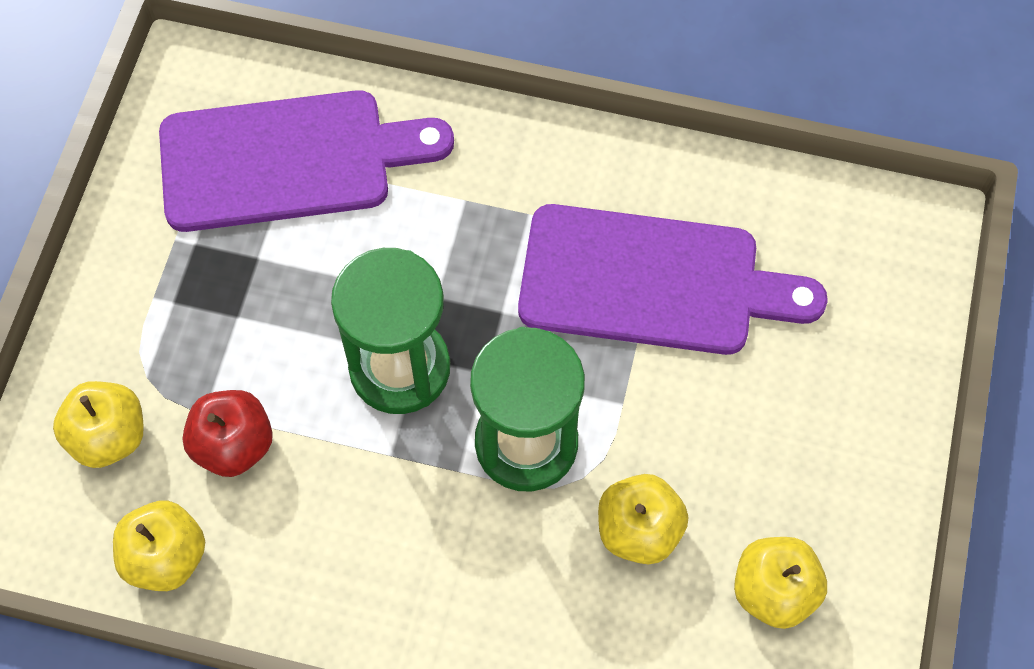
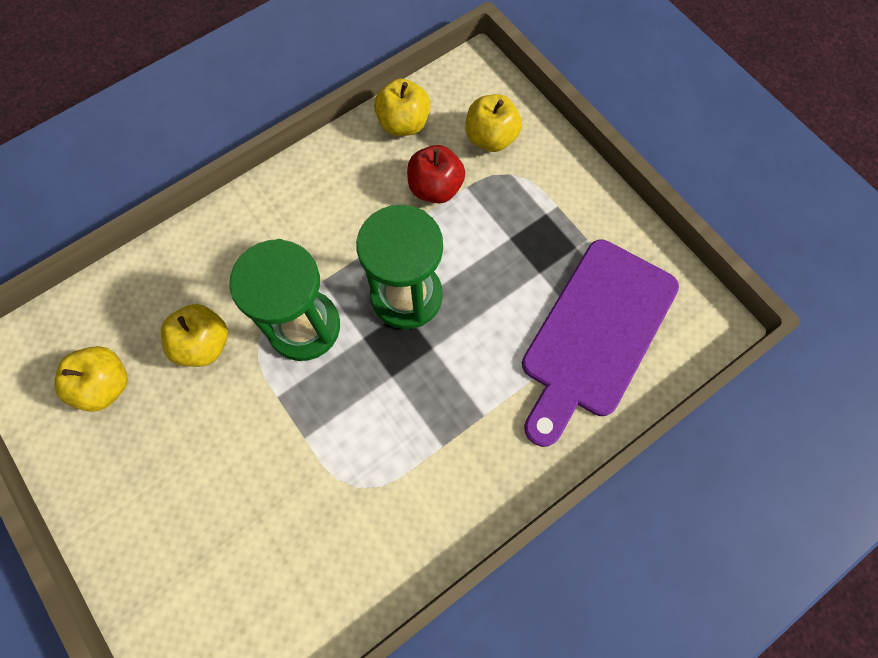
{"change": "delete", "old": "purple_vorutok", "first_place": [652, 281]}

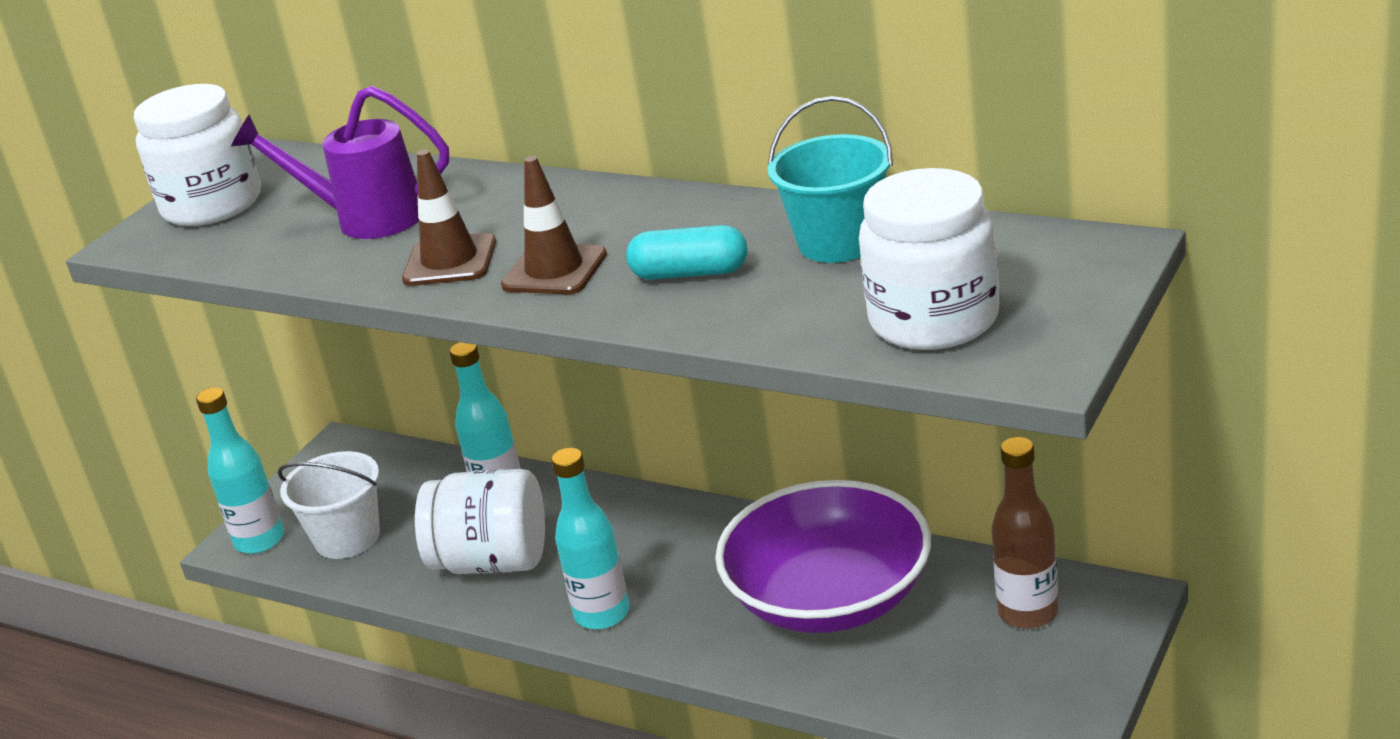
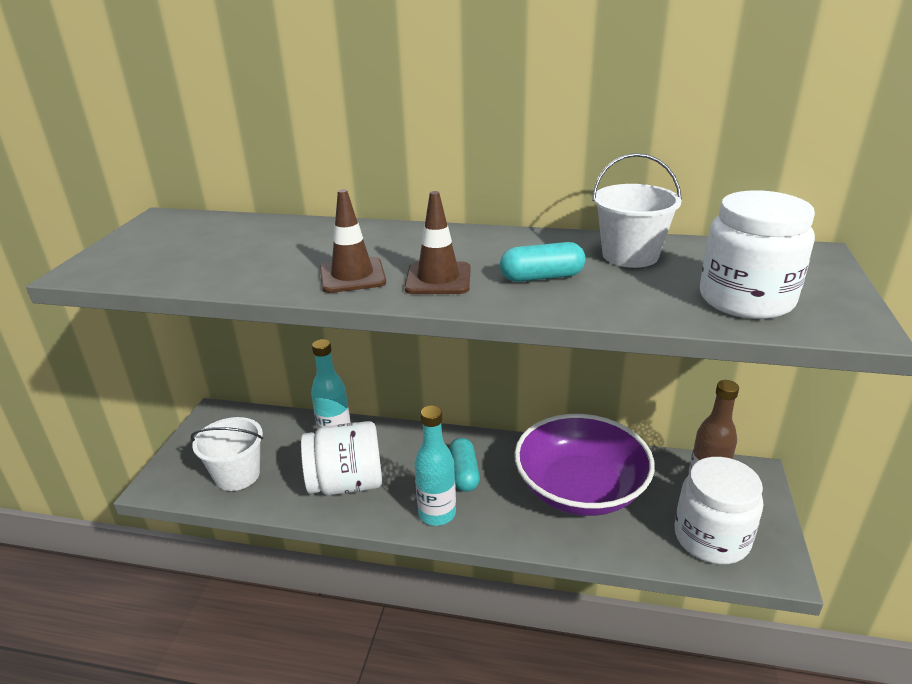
{"change": "move", "old": "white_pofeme", "first_place": [212, 205], "second_place": [711, 538]}
{"change": "delete", "old": "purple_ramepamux", "first_place": [366, 219]}
{"change": "recolor", "old": "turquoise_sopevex", "new": "white_sopevex", "first_place": [839, 242], "second_place": [630, 255]}
{"change": "delete", "old": "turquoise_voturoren", "first_place": [260, 540]}
{"change": "insert", "new": "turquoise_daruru", "second_place": [464, 473]}

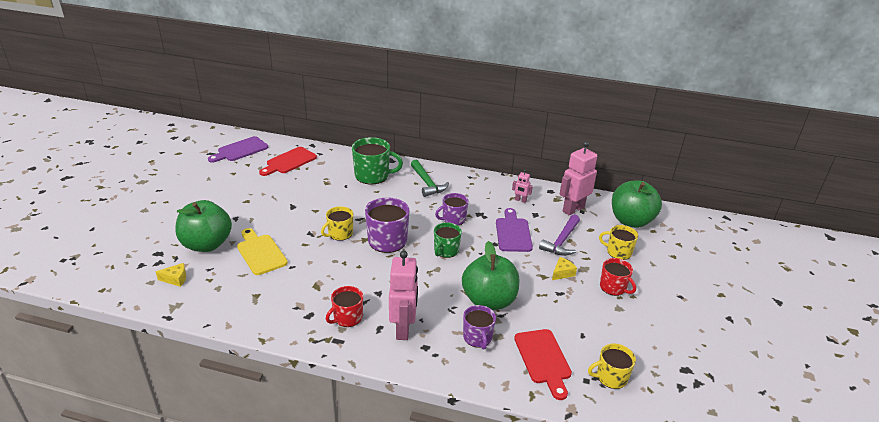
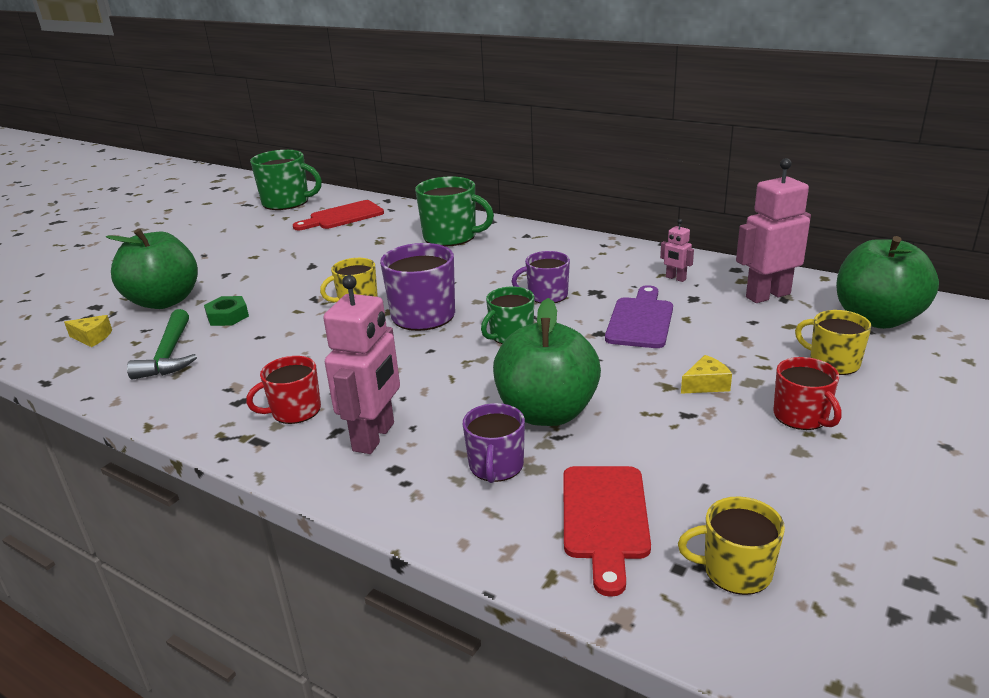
{"change": "replace", "old": "purple_vorutok", "new": "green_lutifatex", "first_place": [240, 150], "second_place": [287, 202]}
{"change": "move", "old": "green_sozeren", "first_place": [427, 183], "second_place": [169, 354]}
{"change": "delete", "old": "purple_sozeren", "first_place": [562, 241]}
{"change": "replace", "old": "yellow_vorutok", "new": "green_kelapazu", "first_place": [260, 253], "second_place": [227, 316]}

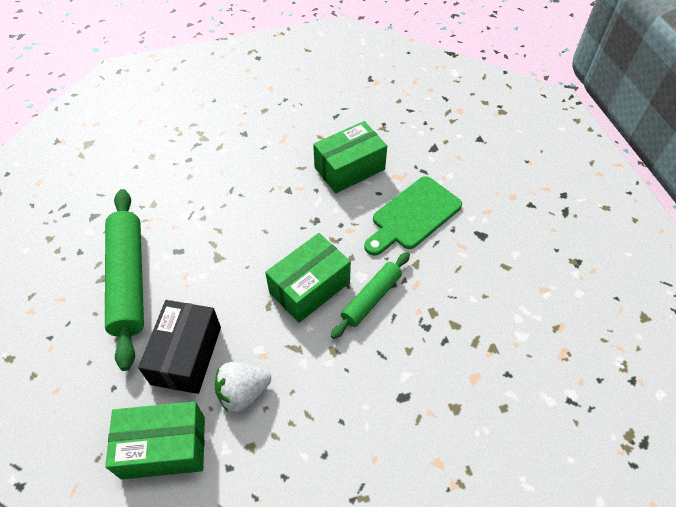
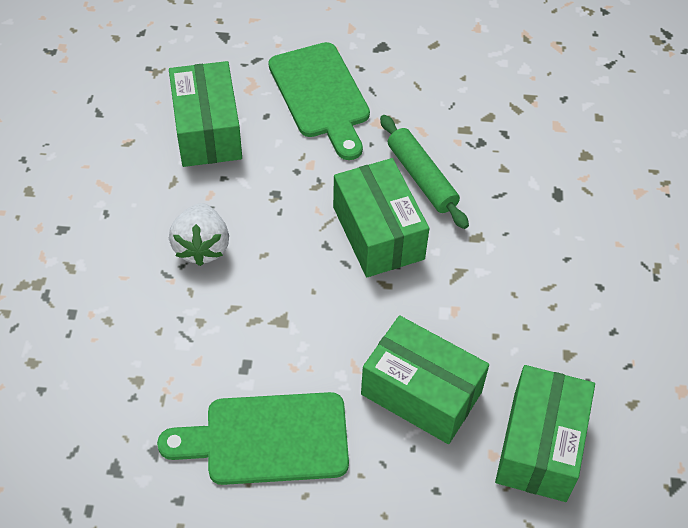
{"change": "replace", "old": "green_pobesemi", "new": "green_vorutok", "first_place": [129, 280], "second_place": [267, 439]}
{"change": "recolor", "old": "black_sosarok", "new": "green_sosarok", "first_place": [186, 355], "second_place": [421, 393]}
{"change": "move", "old": "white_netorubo", "first_place": [243, 392], "second_place": [202, 247]}

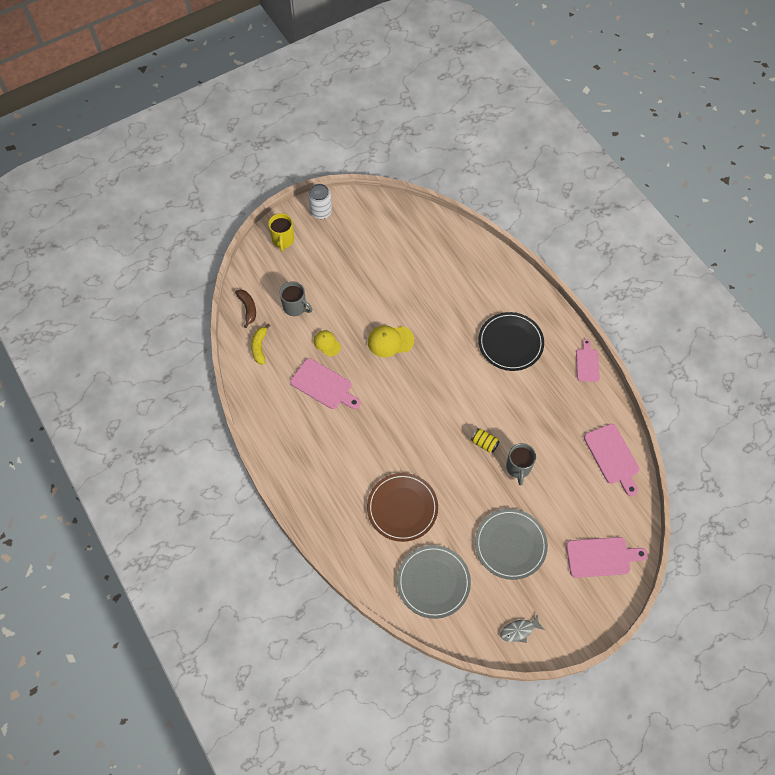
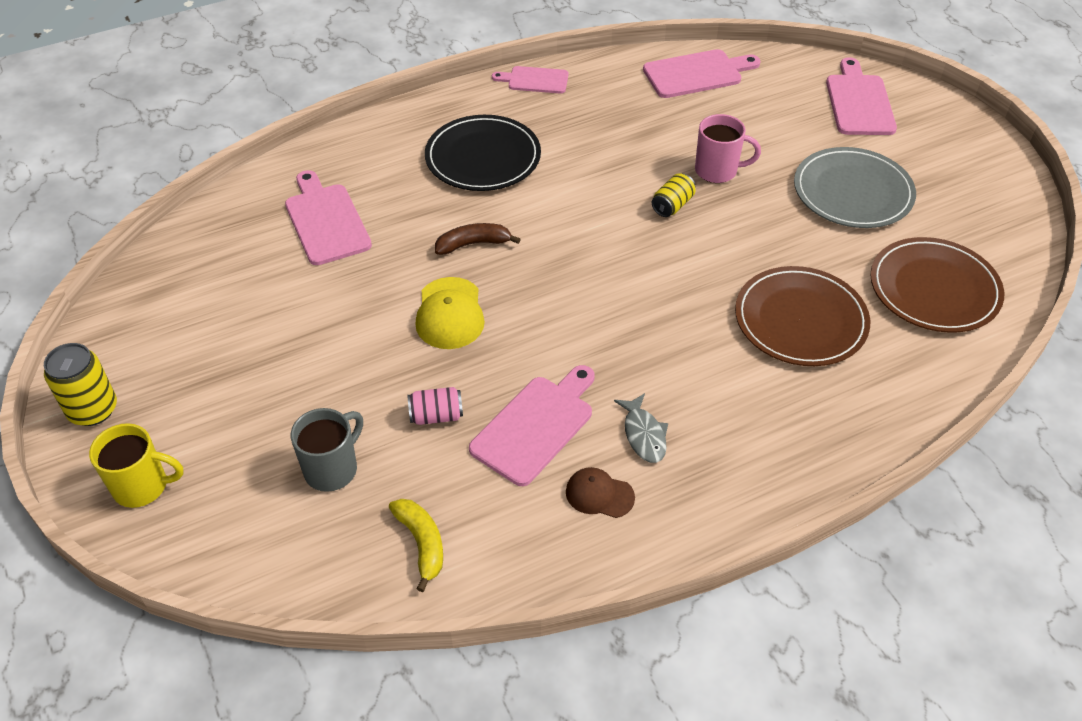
{"change": "recolor", "old": "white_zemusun", "new": "yellow_zemusun", "first_place": [321, 212], "second_place": [93, 410]}
{"change": "move", "old": "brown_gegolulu", "first_place": [248, 308], "second_place": [473, 244]}
{"change": "rotate", "old": "yellow_gegolulu", "first_place": [259, 347], "second_place": [422, 543], "degrees": -120}
{"change": "replace", "old": "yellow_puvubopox", "new": "pink_zemusun", "first_place": [327, 343], "second_place": [436, 416]}
{"change": "recolor", "old": "grey_lutifatex", "new": "pink_lutifatex", "first_place": [518, 468], "second_place": [717, 171]}
{"change": "recolor", "old": "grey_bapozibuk", "new": "brown_bapozibuk", "first_place": [433, 582], "second_place": [934, 289]}
{"change": "move", "old": "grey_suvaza", "first_place": [519, 630], "second_place": [643, 435]}
{"change": "insert", "new": "pink_vorutok", "second_place": [326, 221]}
{"change": "insert", "new": "brown_puvubopox", "second_place": [599, 494]}

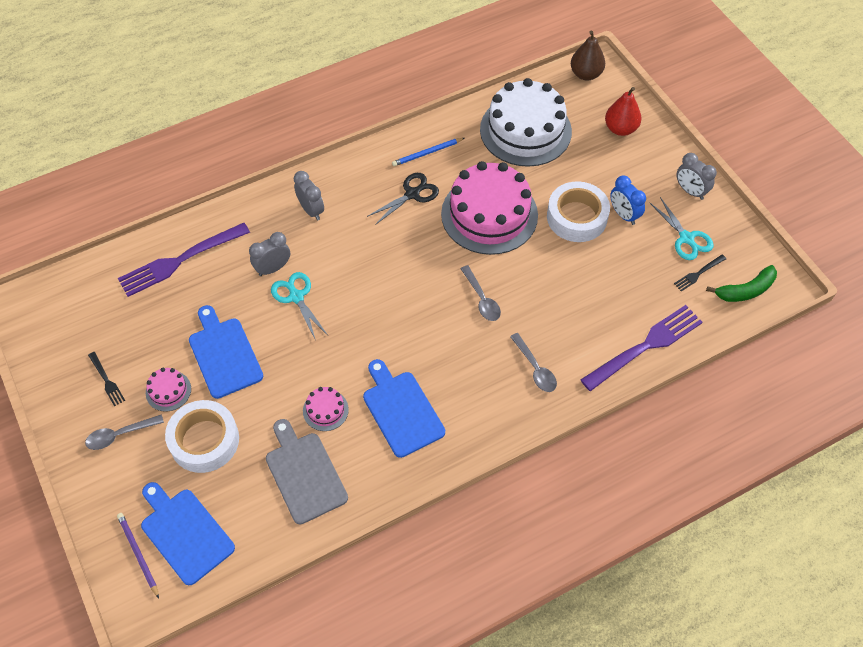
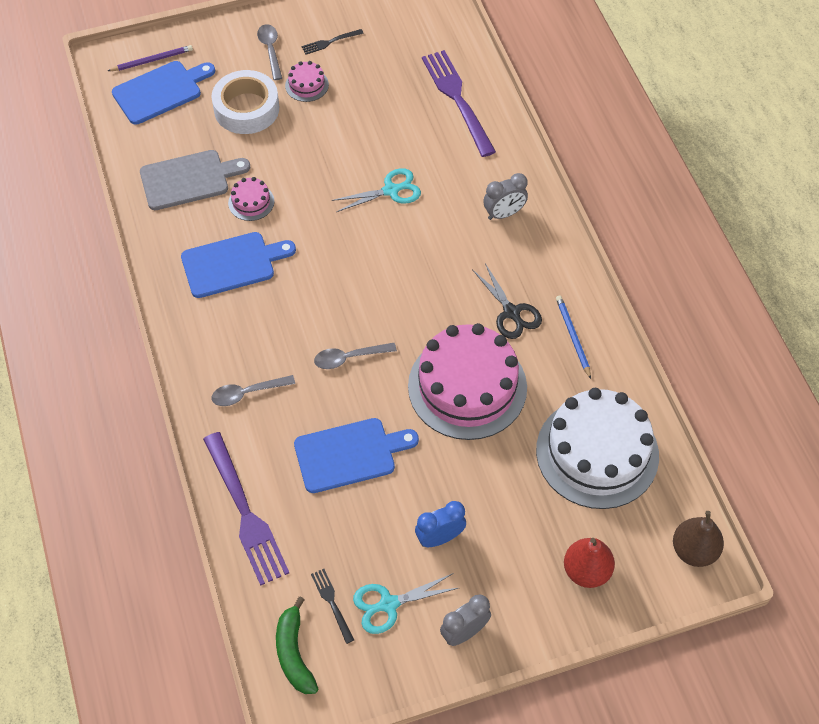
{"change": "delete", "old": "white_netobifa", "first_place": [577, 217]}
{"change": "delete", "old": "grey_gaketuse", "first_place": [273, 268]}
{"change": "move", "old": "blue_vorutok", "first_place": [224, 354], "second_place": [349, 454]}

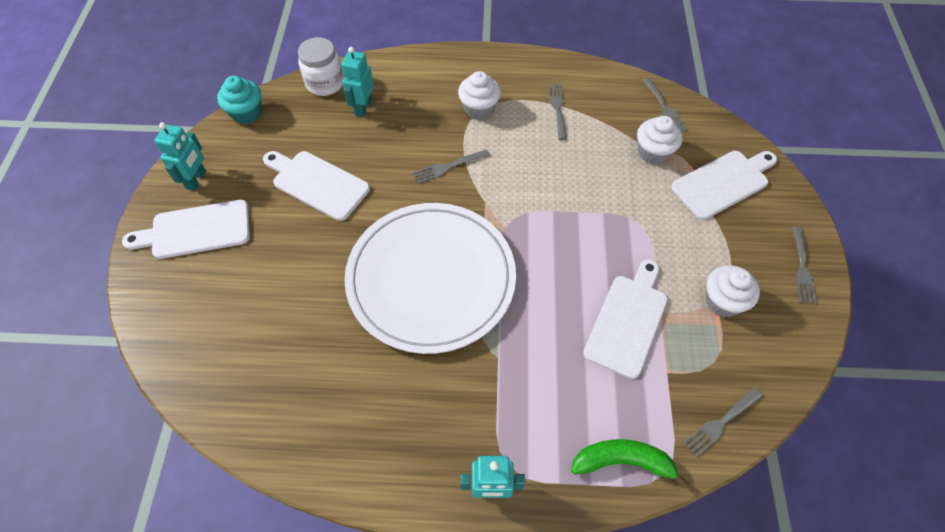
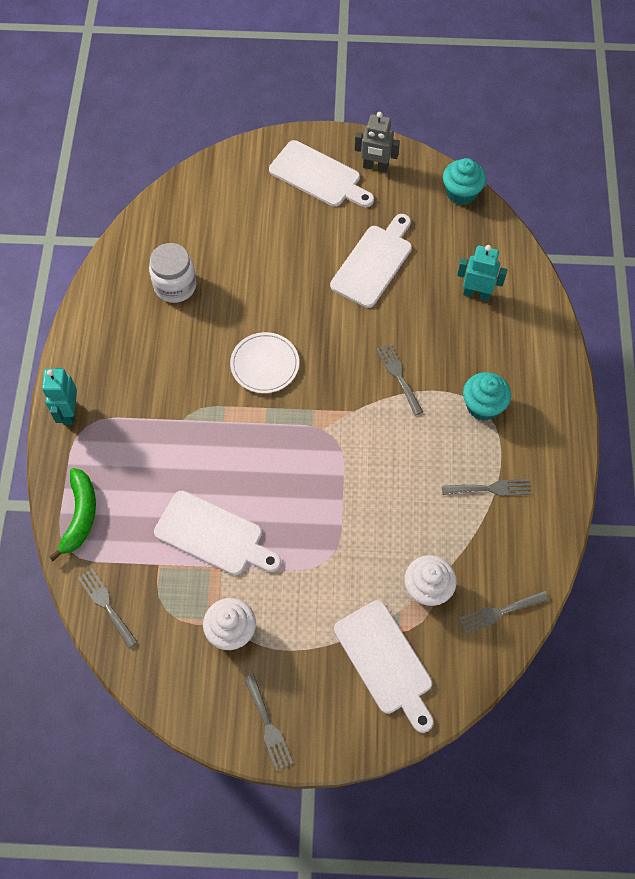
{"change": "move", "old": "white_pofeme", "first_place": [325, 83], "second_place": [175, 286]}
{"change": "recolor", "old": "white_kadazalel", "new": "turquoise_kadazalel", "first_place": [479, 109], "second_place": [483, 406]}
{"change": "recolor", "old": "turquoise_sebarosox", "new": "grey_sebarosox", "first_place": [197, 180], "second_place": [375, 167]}
{"change": "rotate", "old": "white_vorutok", "first_place": [196, 230], "second_place": [318, 176], "degrees": 135}
{"change": "resize", "old": "white_bapozibuk", "first_place": [431, 278], "second_place": [264, 364], "factor": 0.43}
{"change": "rotate", "old": "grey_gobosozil", "first_place": [802, 269], "second_place": [268, 726], "degrees": -120}

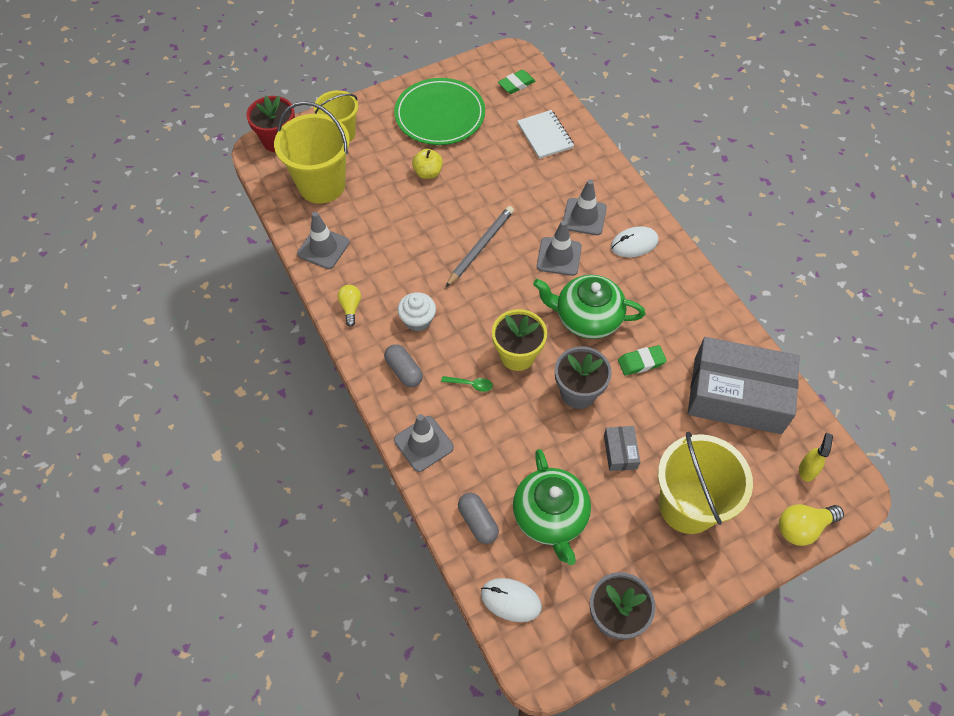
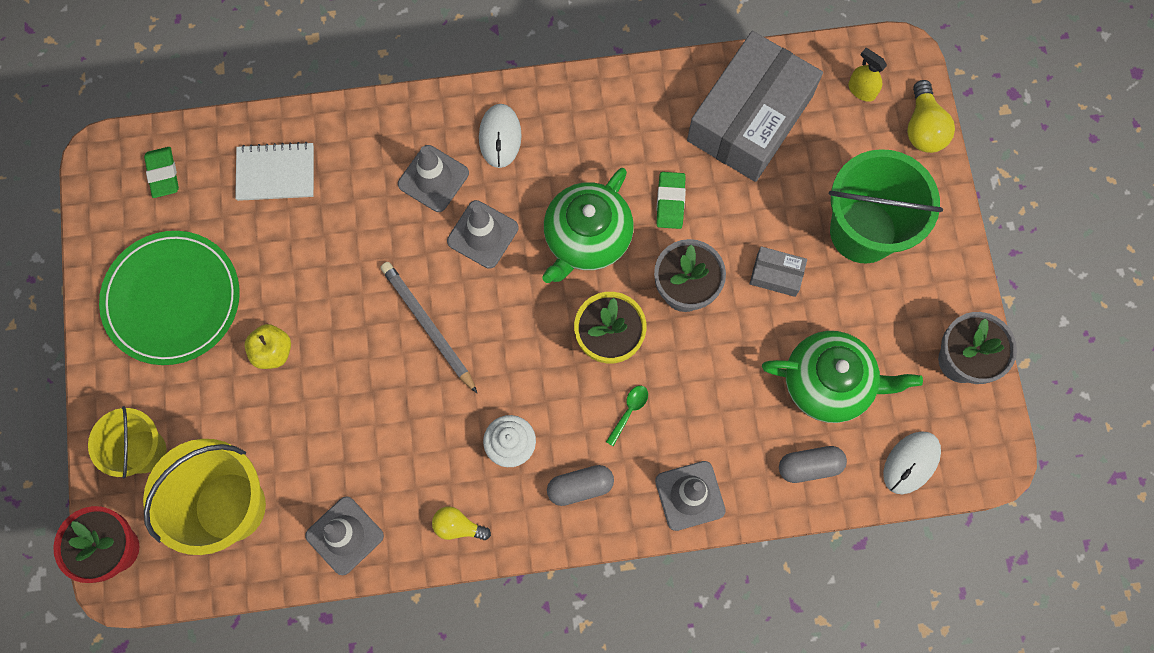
{"change": "recolor", "old": "yellow_sopevex", "new": "green_sopevex", "first_place": [688, 506], "second_place": [863, 231]}

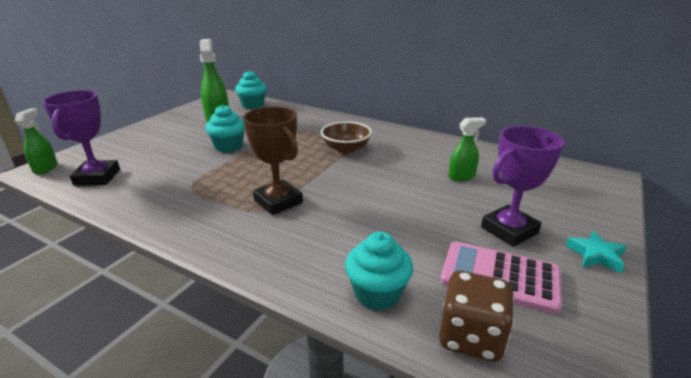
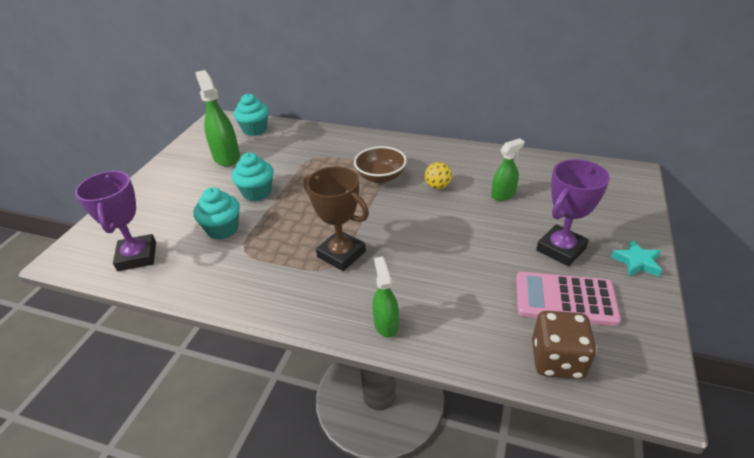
{"change": "move", "old": "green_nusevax", "first_place": [45, 168], "second_place": [386, 324]}
{"change": "move", "old": "turquoise_kadazalel", "first_place": [377, 293], "second_place": [223, 229]}
{"change": "insert", "new": "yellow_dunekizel", "second_place": [437, 186]}

